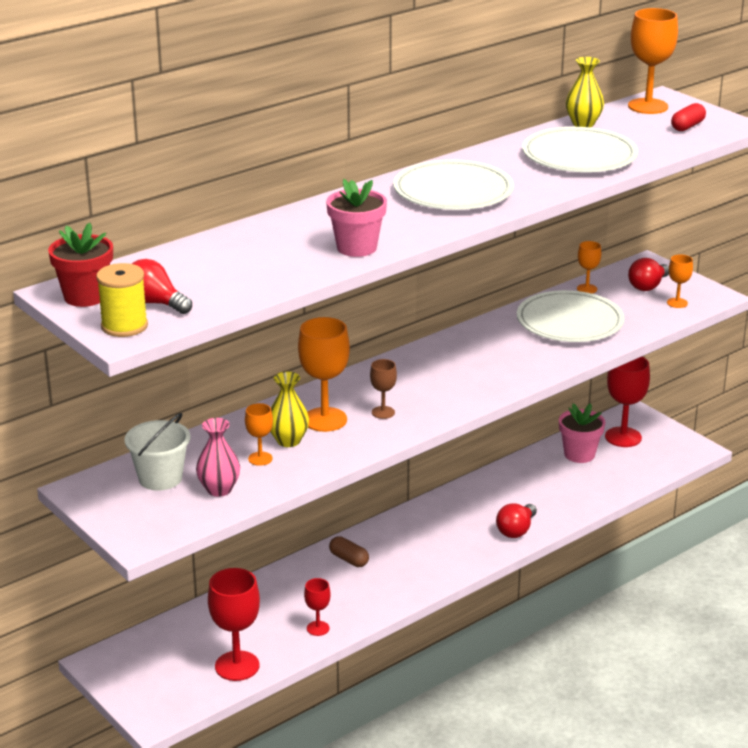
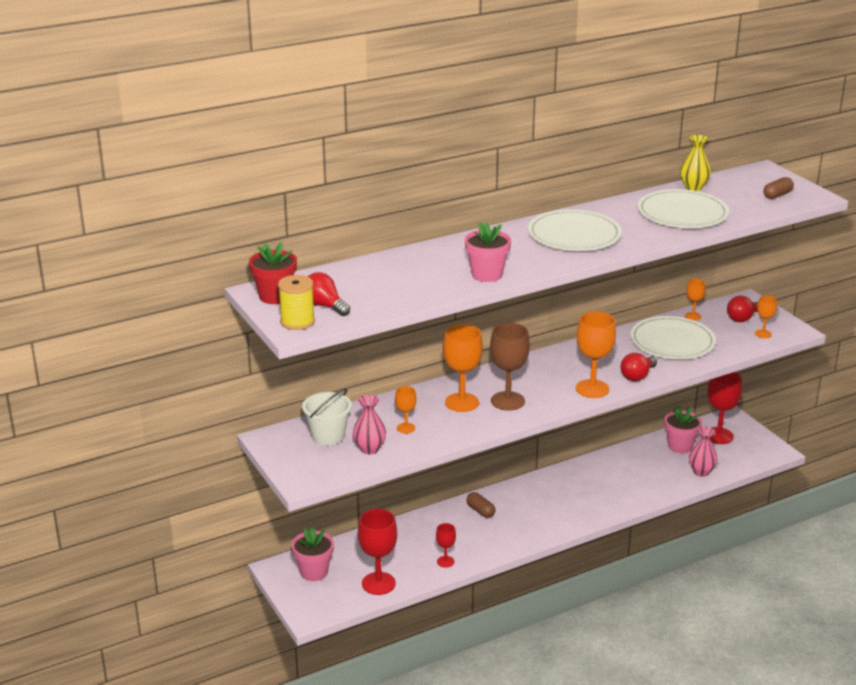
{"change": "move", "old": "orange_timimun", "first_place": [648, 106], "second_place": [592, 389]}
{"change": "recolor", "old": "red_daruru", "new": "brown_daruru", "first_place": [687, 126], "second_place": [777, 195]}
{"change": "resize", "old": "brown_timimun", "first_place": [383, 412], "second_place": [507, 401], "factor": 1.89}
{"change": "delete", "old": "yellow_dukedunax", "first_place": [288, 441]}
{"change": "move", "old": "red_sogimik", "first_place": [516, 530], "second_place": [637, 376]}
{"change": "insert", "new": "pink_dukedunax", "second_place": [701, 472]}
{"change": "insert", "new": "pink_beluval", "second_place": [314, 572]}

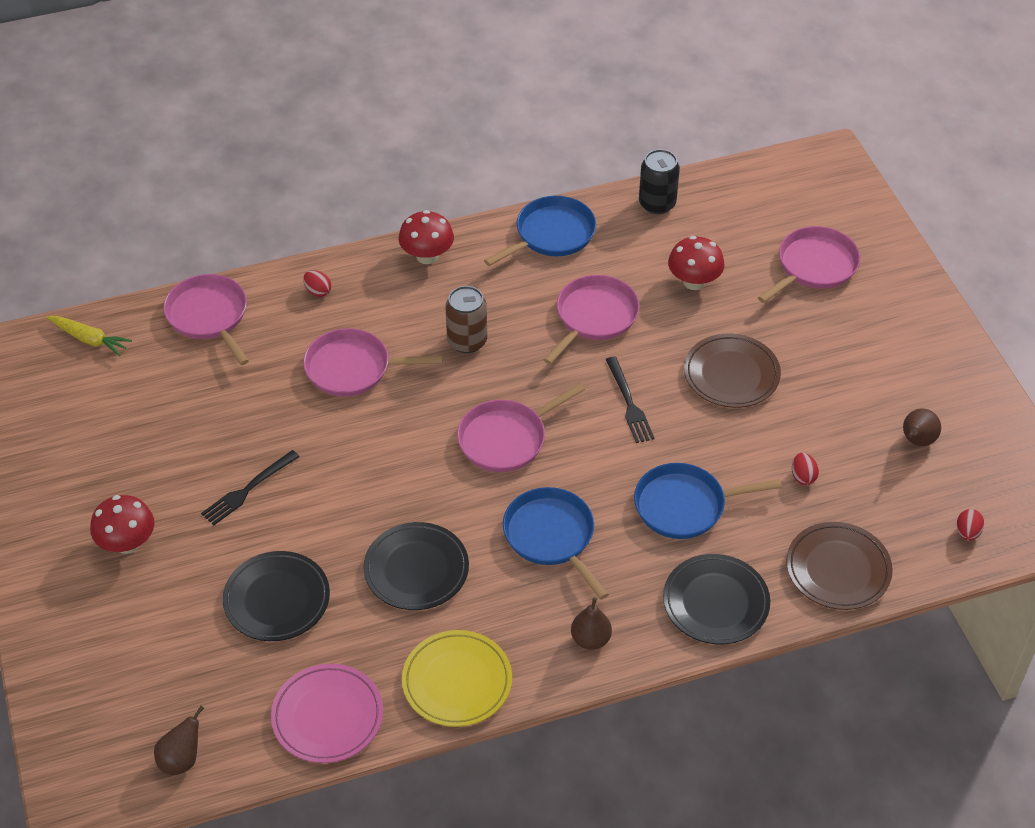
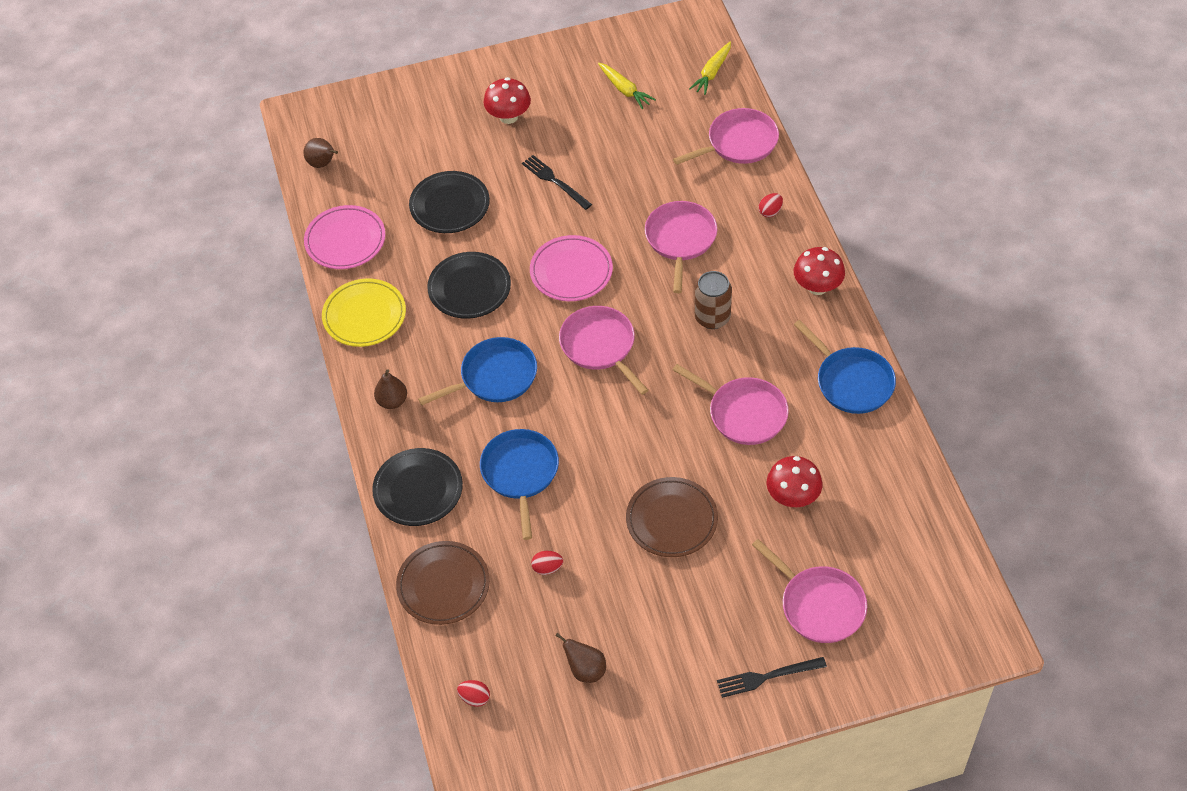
{"change": "delete", "old": "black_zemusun", "first_place": [657, 204]}
{"change": "move", "old": "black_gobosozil", "first_place": [629, 403], "second_place": [767, 677]}
{"change": "insert", "new": "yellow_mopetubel", "second_place": [624, 90]}
{"change": "insert", "new": "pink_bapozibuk", "second_place": [571, 271]}

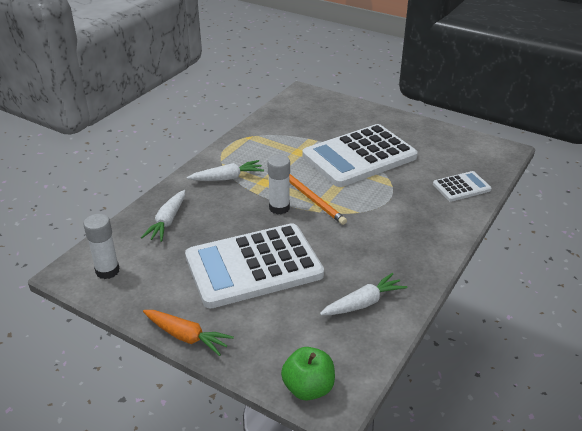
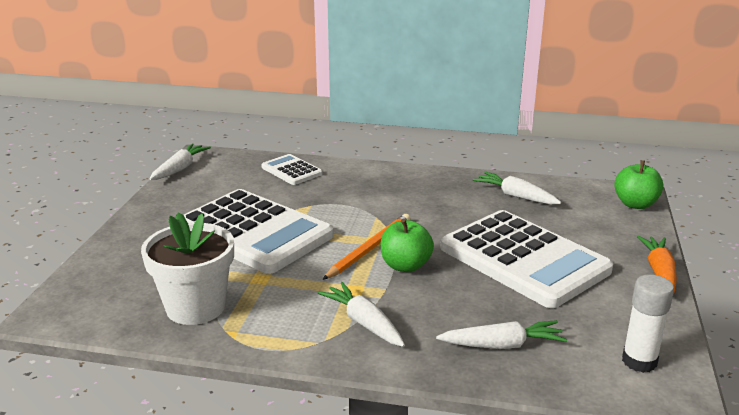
{"change": "replace", "old": "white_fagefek", "new": "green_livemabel", "first_place": [279, 208], "second_place": [405, 266]}
{"change": "insert", "new": "white_mopetubel", "second_place": [180, 168]}
{"change": "insert", "new": "white_beluval", "second_place": [195, 307]}

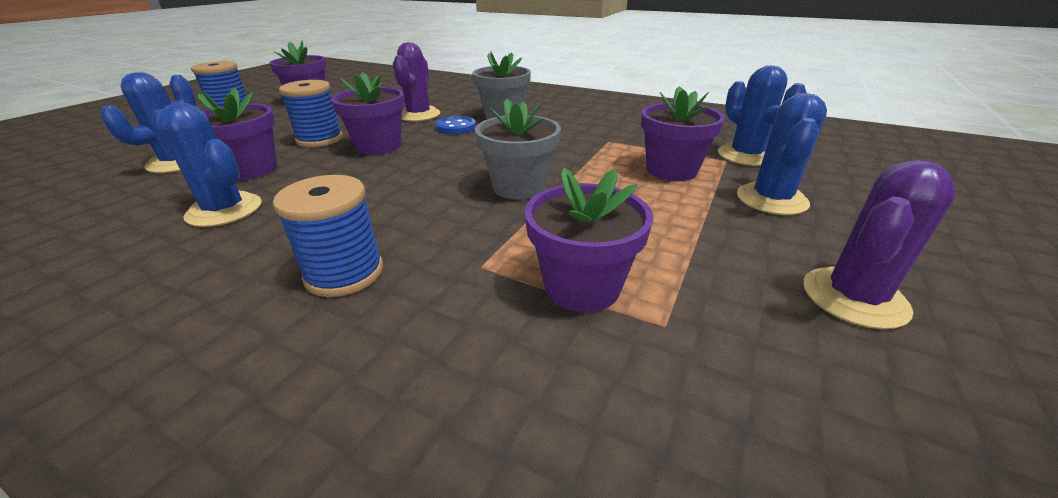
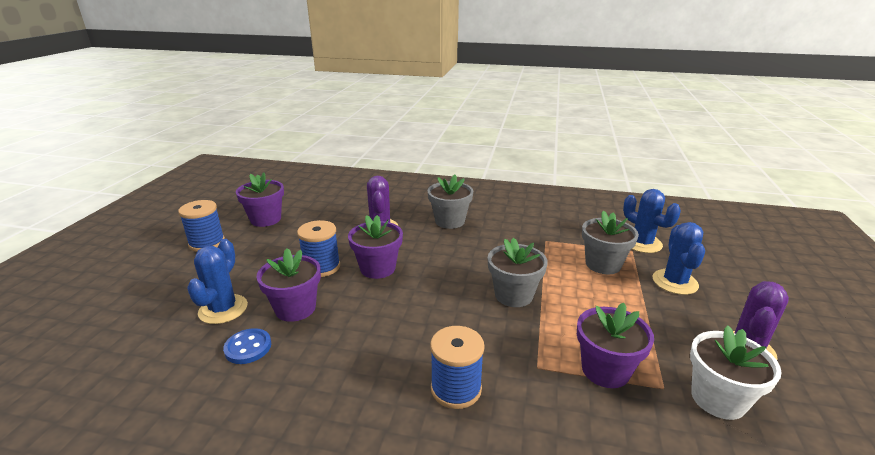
{"change": "recolor", "old": "purple_beluval", "new": "grey_beluval", "first_place": [671, 170], "second_place": [603, 264]}
{"change": "delete", "old": "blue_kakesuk", "first_place": [224, 210]}
{"change": "move", "old": "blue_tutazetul", "first_place": [456, 127], "second_place": [248, 347]}
{"change": "insert", "new": "white_beluval", "second_place": [718, 399]}

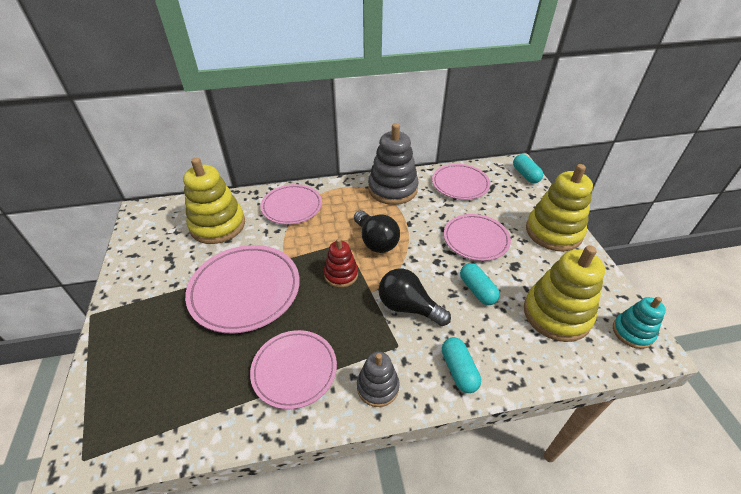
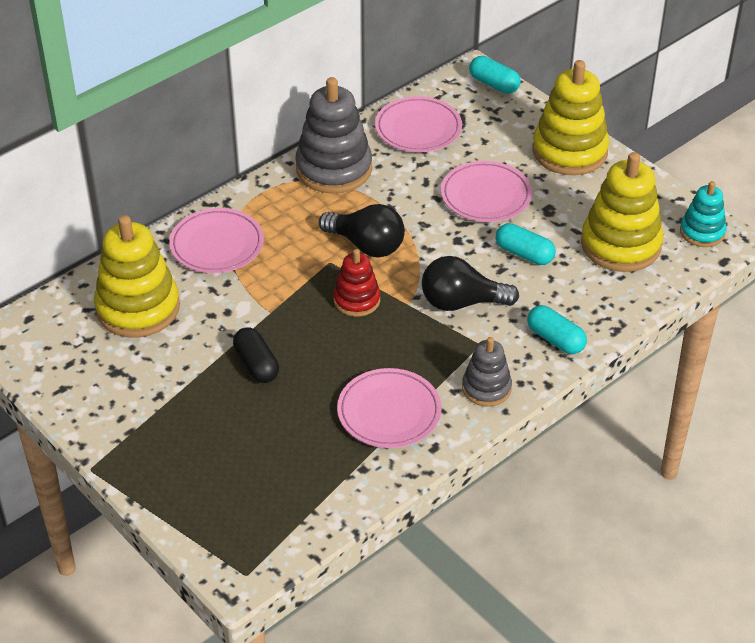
{"change": "replace", "old": "pink_bapozibuk", "new": "black_daruru", "first_place": [245, 290], "second_place": [256, 364]}

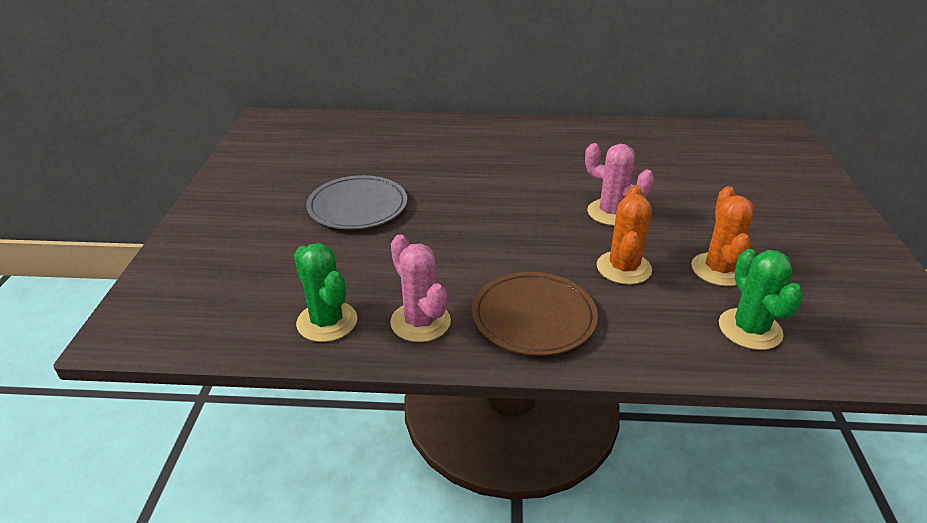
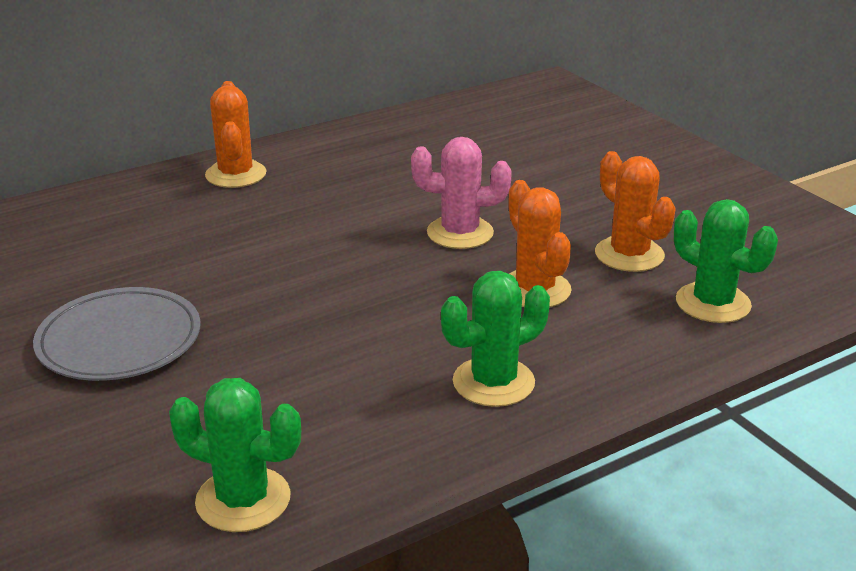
{"change": "delete", "old": "pink_kakesuk", "first_place": [420, 322]}
{"change": "replace", "old": "brown_bapozibuk", "new": "green_kakesuk", "first_place": [534, 317], "second_place": [493, 382]}
{"change": "insert", "new": "orange_kakesuk", "second_place": [236, 174]}

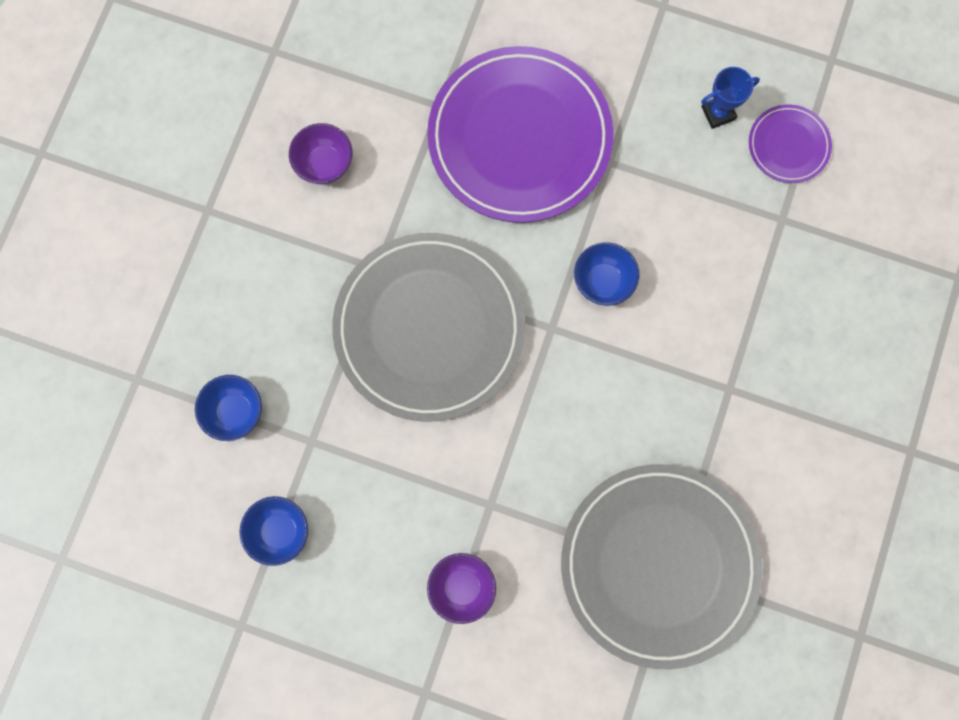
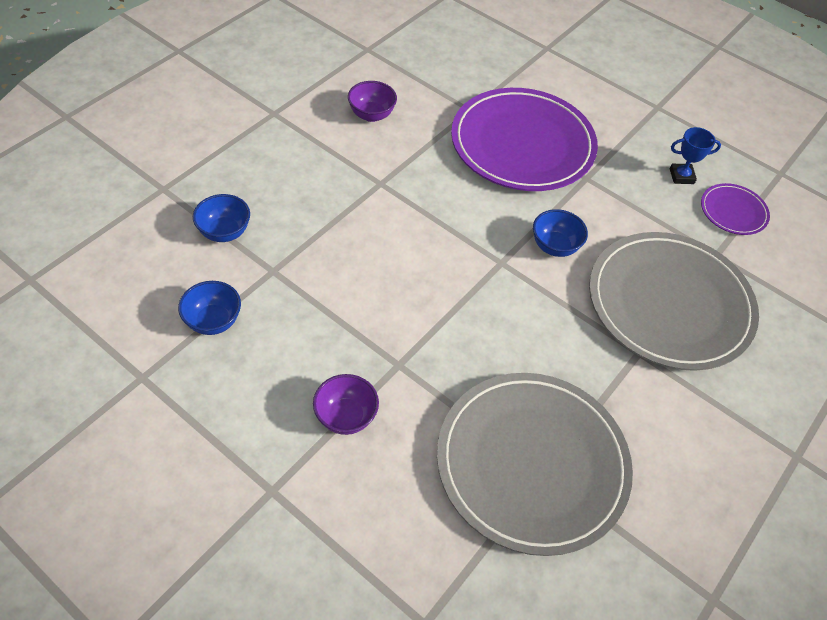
{"change": "move", "old": "grey_bapozibuk", "first_place": [429, 328], "second_place": [669, 304]}

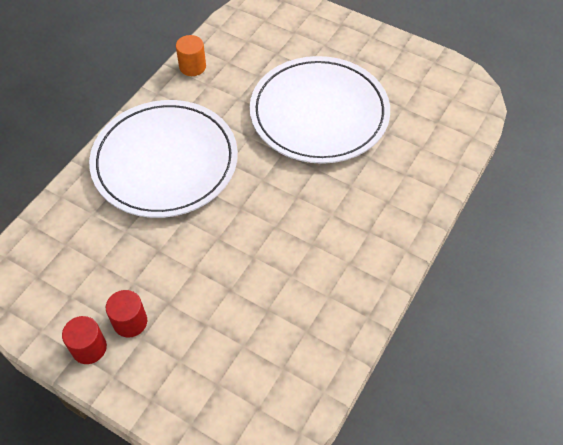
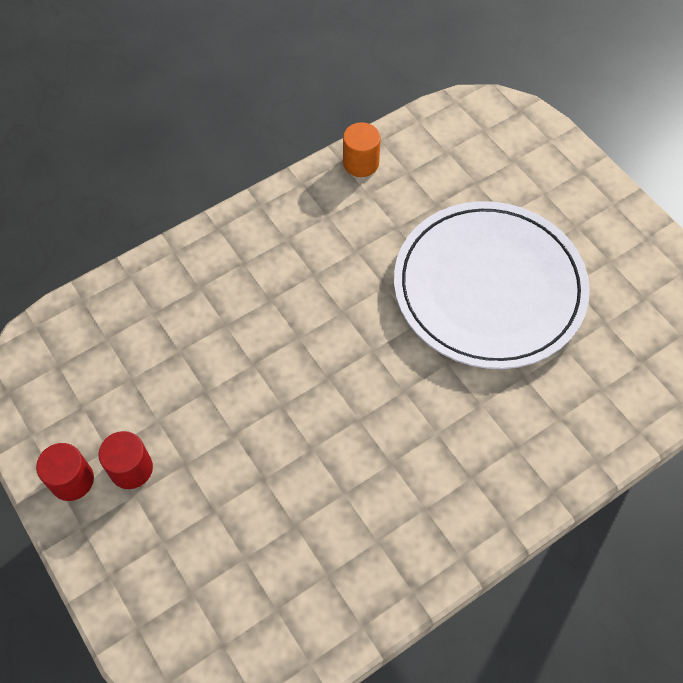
{"change": "delete", "old": "white_bapozibuk", "first_place": [165, 161]}

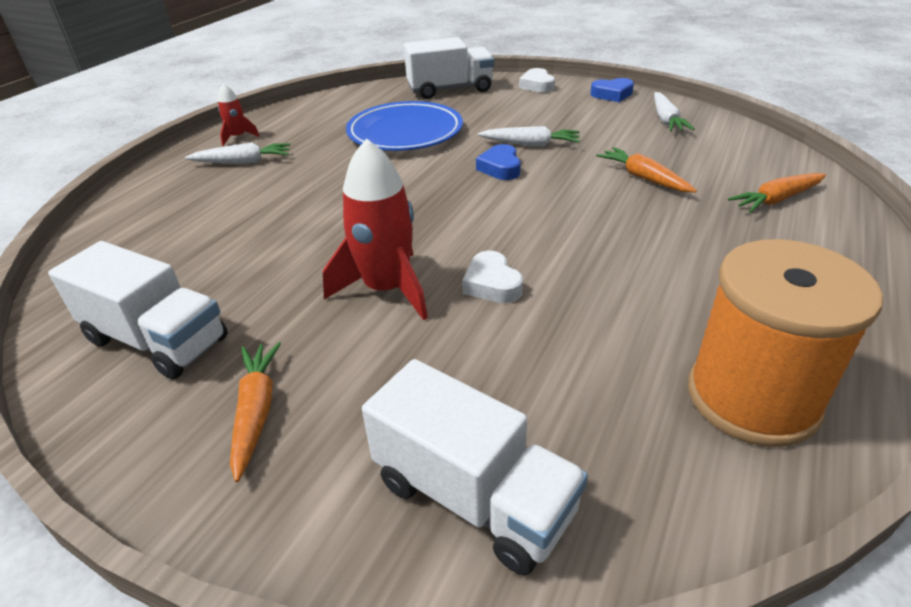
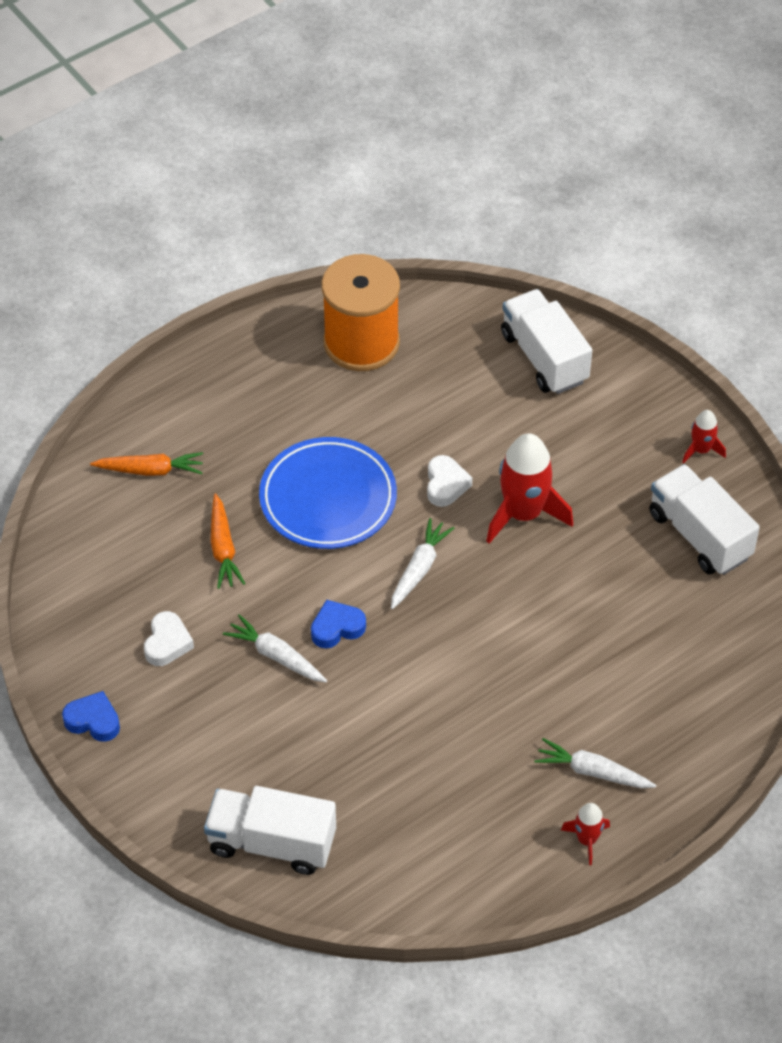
{"change": "move", "old": "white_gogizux", "first_place": [537, 85], "second_place": [167, 643]}
{"change": "move", "old": "white_mopetubel", "first_place": [666, 120], "second_place": [419, 569]}
{"change": "move", "old": "blue_bapozibuk", "first_place": [405, 132], "second_place": [328, 498]}
{"change": "rotate", "old": "blue_gogizux", "first_place": [500, 168], "second_place": [337, 628], "degrees": -135}
{"change": "delete", "old": "orange_mopetubel", "first_place": [256, 412]}
{"change": "insert", "new": "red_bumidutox", "second_place": [701, 450]}

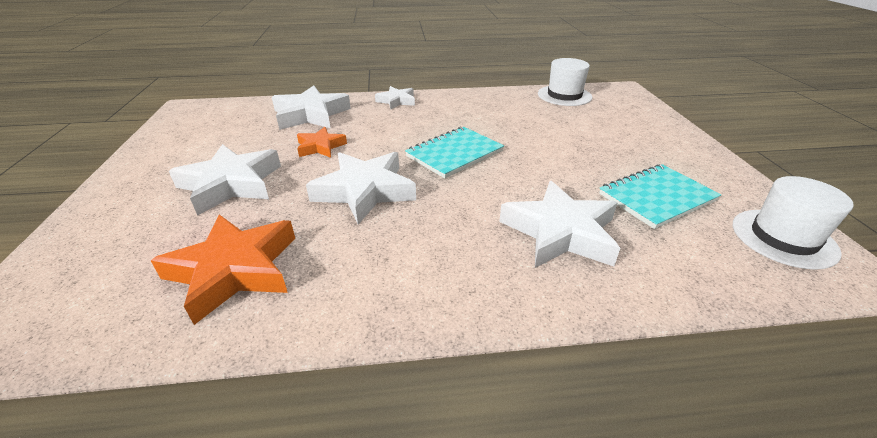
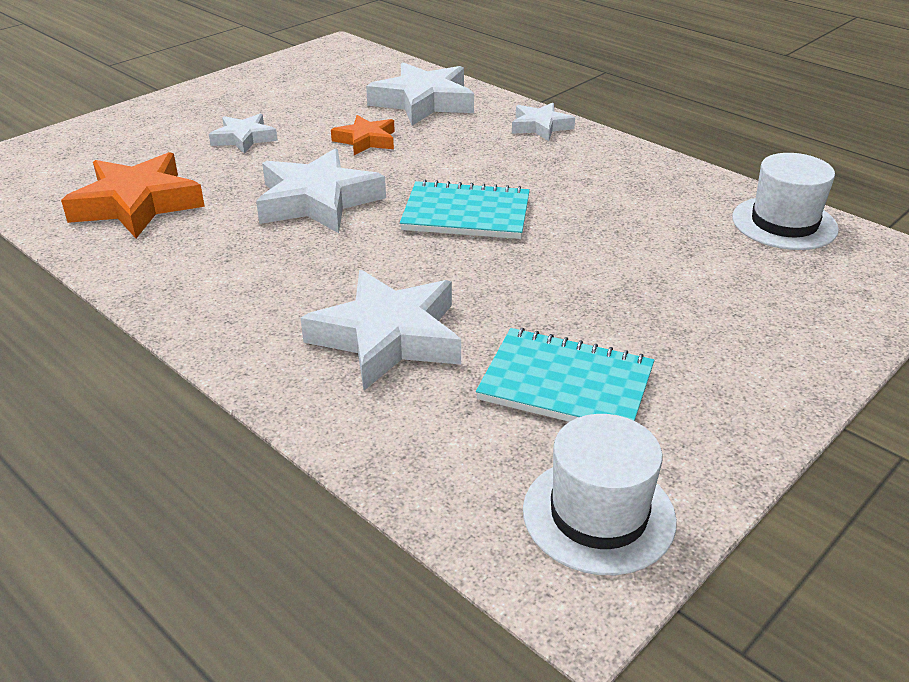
{"change": "resize", "old": "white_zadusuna", "first_place": [231, 184], "second_place": [244, 138], "factor": 0.57}

